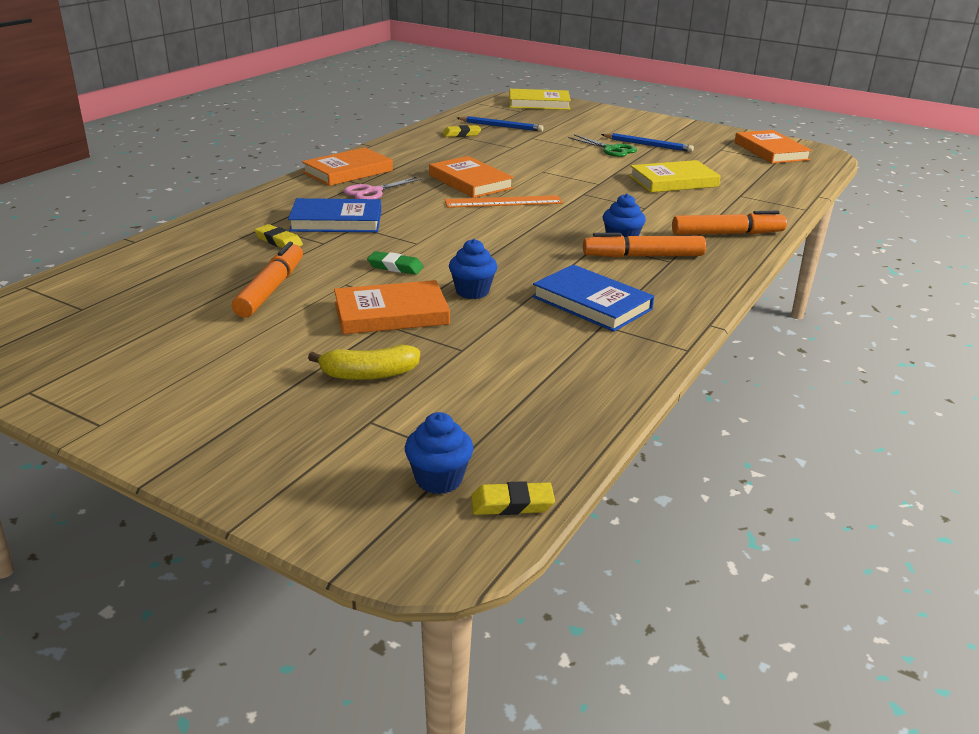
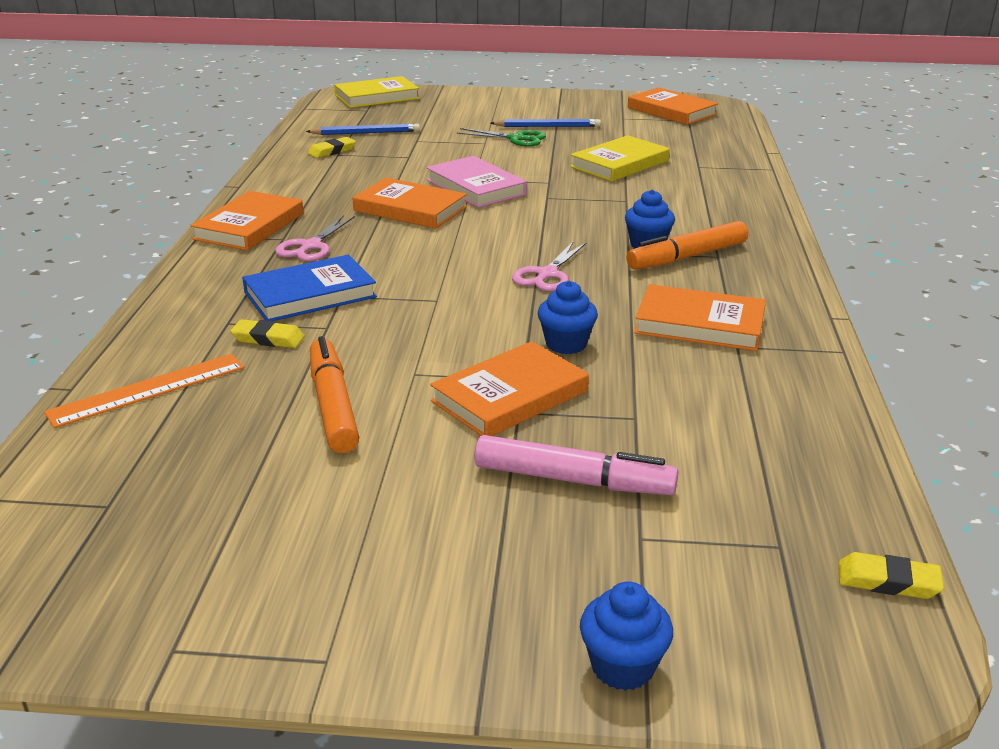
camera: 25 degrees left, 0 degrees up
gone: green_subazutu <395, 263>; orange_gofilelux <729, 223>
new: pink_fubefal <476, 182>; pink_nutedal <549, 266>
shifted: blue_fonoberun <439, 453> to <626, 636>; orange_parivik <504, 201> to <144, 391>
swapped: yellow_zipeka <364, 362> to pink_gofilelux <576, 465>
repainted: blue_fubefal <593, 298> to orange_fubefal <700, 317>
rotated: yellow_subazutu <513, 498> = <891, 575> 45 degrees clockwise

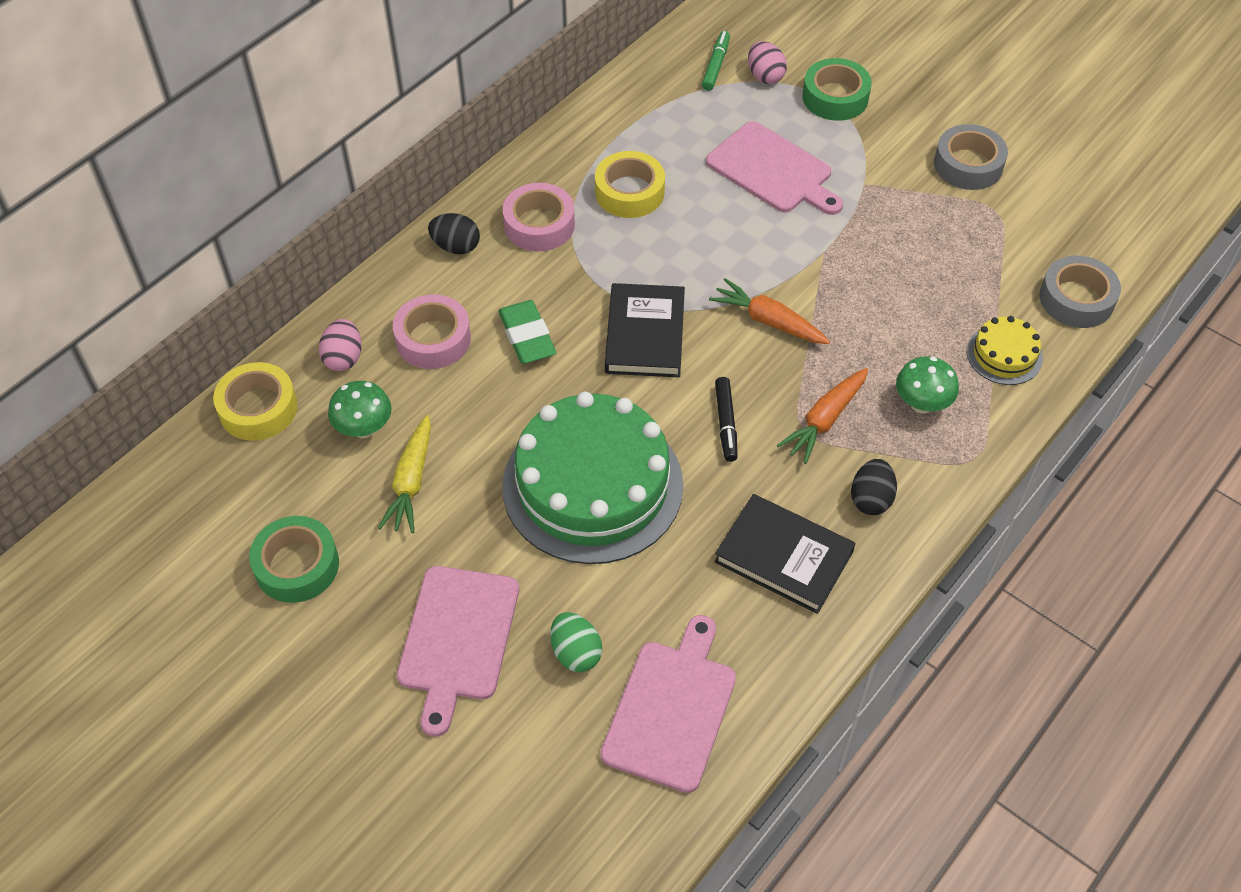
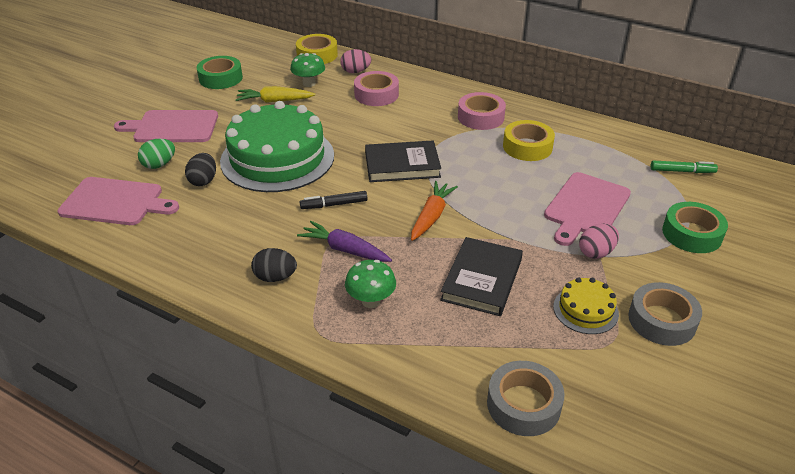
camera: 80 degrees right, 15 degrees down
gone: green_subazutu <527, 332>
shifted: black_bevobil <454, 234> to <200, 169>; black_fubefal <784, 554> to <481, 276>; pink_bevobil <767, 62> to <599, 241>; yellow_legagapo <1005, 350> to <586, 305>
repainted: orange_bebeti <822, 416> to purple_bebeti <344, 241>

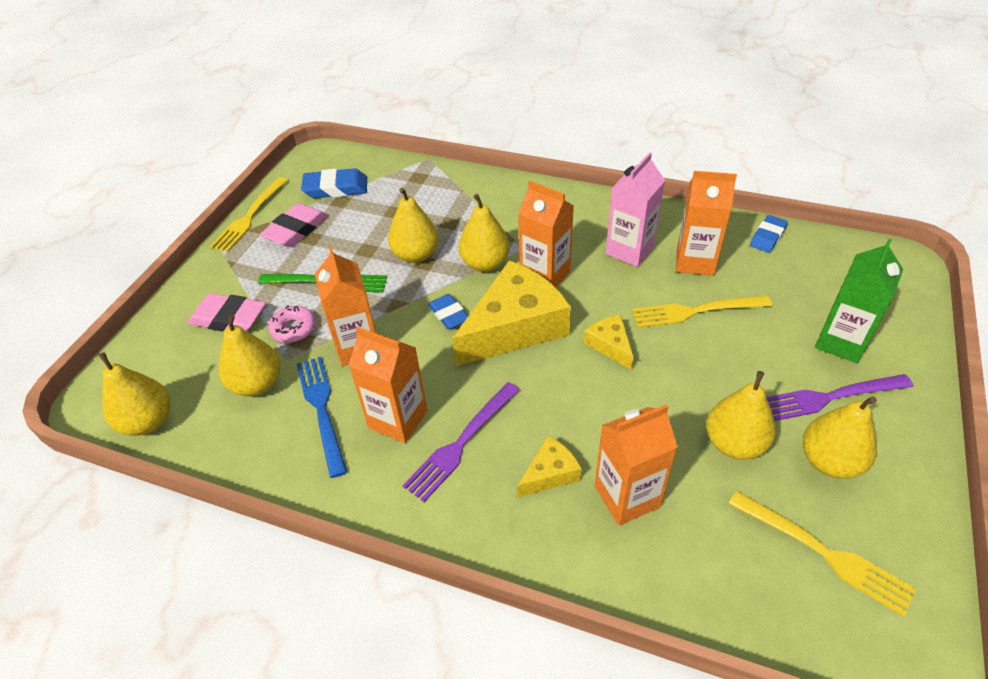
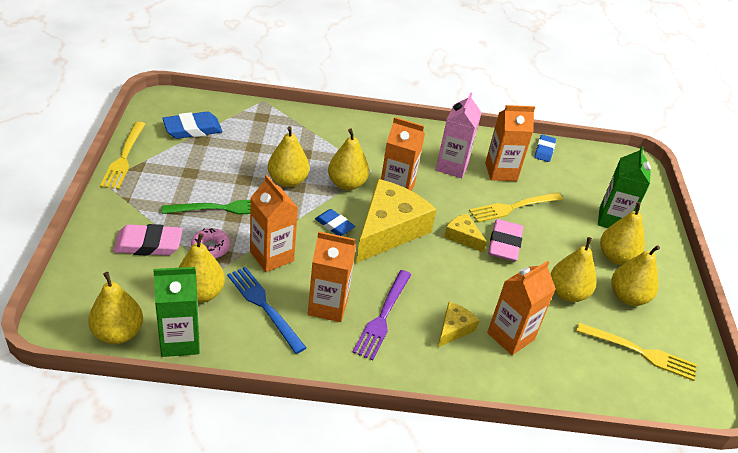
camera: 25 degrees left, 5 degrees down
new: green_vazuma <176, 312>
shifted: pink_subazutu <293, 225> to <505, 240>
swapped: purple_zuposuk <839, 397> to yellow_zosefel <622, 233>

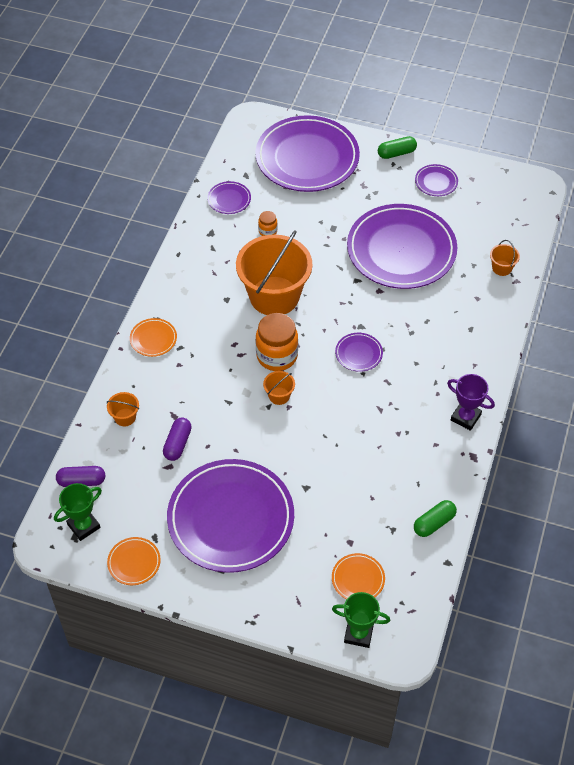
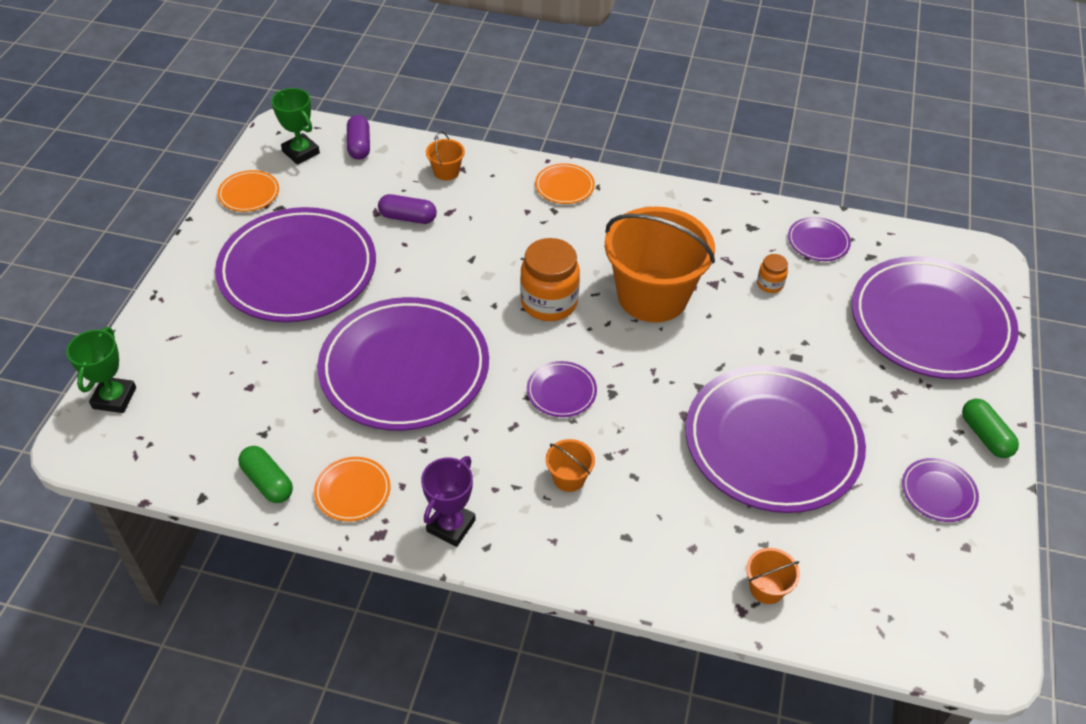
camera: 85 degrees right, 5 degrees down
new: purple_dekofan <403, 364>
shifted: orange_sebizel <279, 388> to <570, 465>; orange_dekofan <358, 576> to <352, 489>

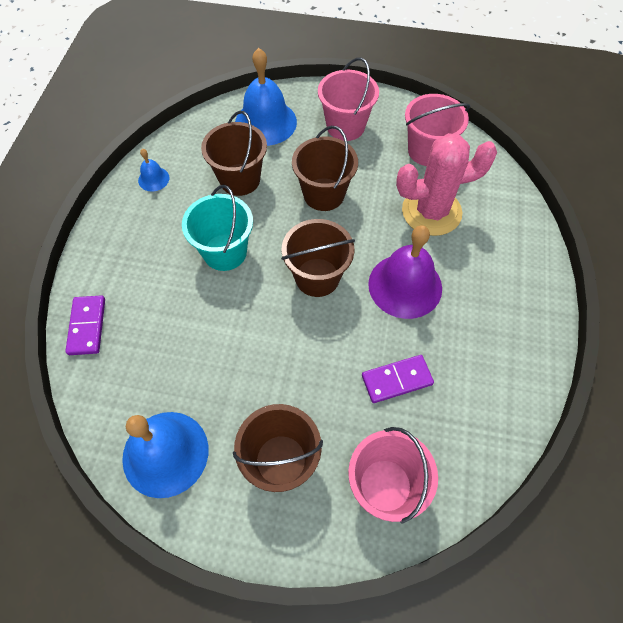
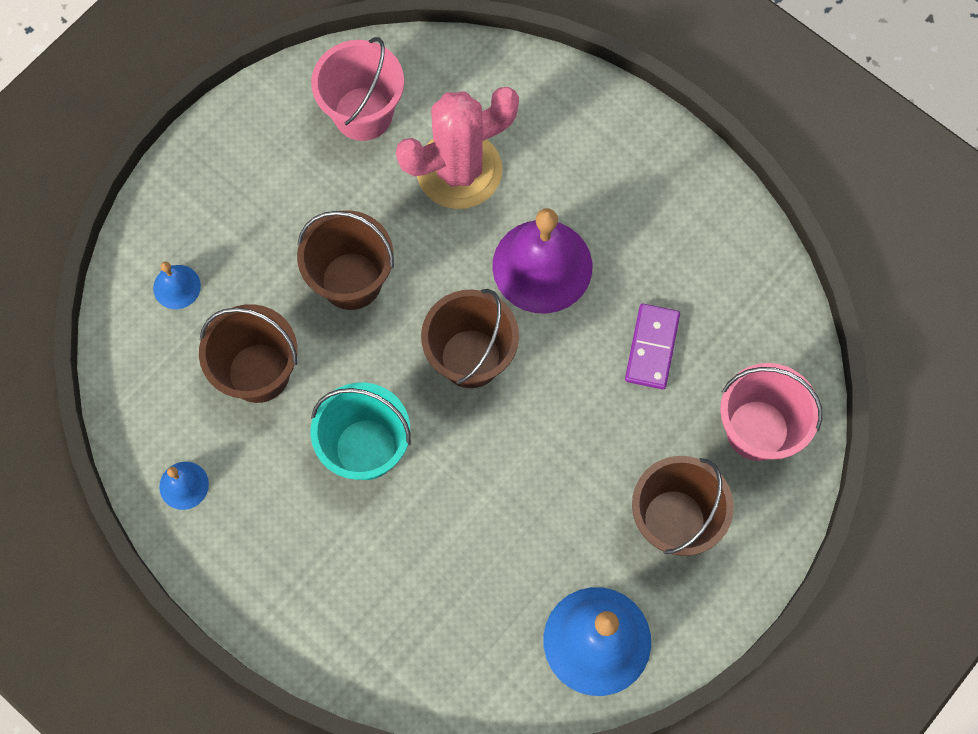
camera: 60 degrees left, 10 degrees up
gone: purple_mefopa <85, 325>; pink_sebizel <348, 99>
rotated: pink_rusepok <446, 184> = <457, 148> 45 degrees clockwise
scaled: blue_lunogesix <266, 97> = <177, 285> x0.47

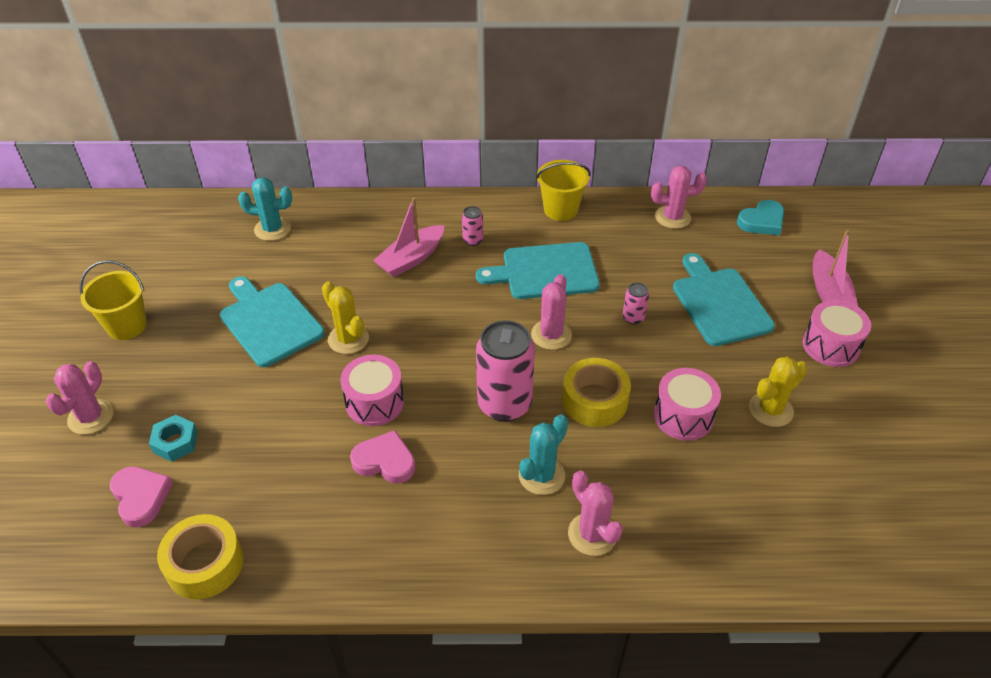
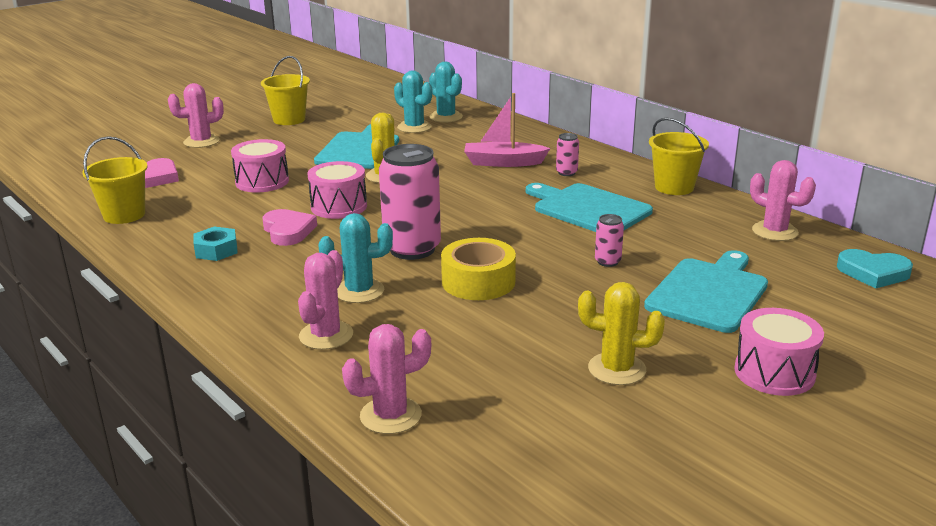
camera: 50 degrees right, 20 degrees down
gone: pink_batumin <835, 268>
new: turquoise_rusepok <413, 101>
shifted: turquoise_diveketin <173, 438> to <215, 244>; pink_rusepok <551, 312> to <386, 379>; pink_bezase <687, 404> to <260, 166>
swapped: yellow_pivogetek <200, 557> to yellow_sebizel <115, 180>

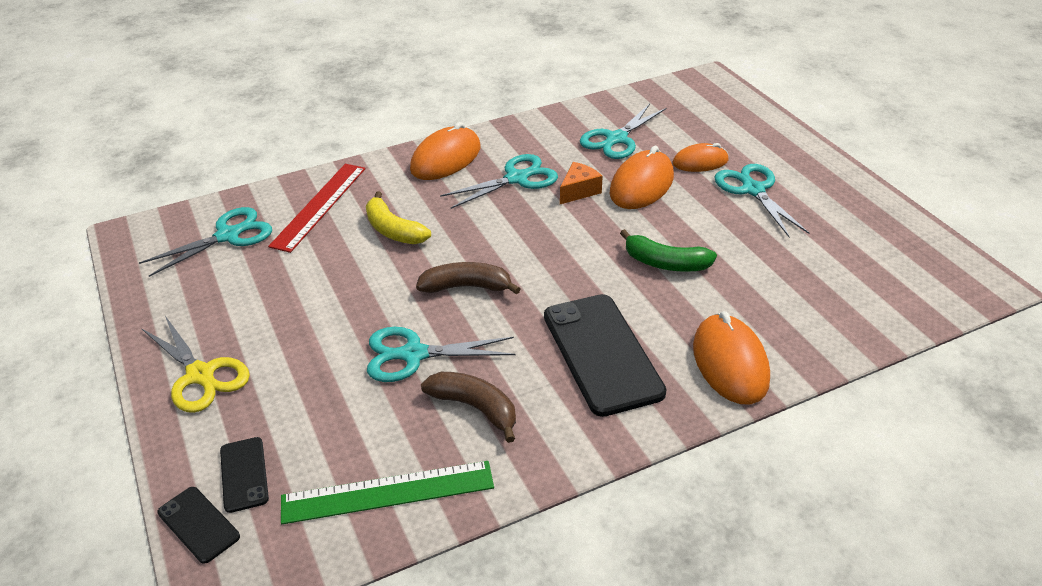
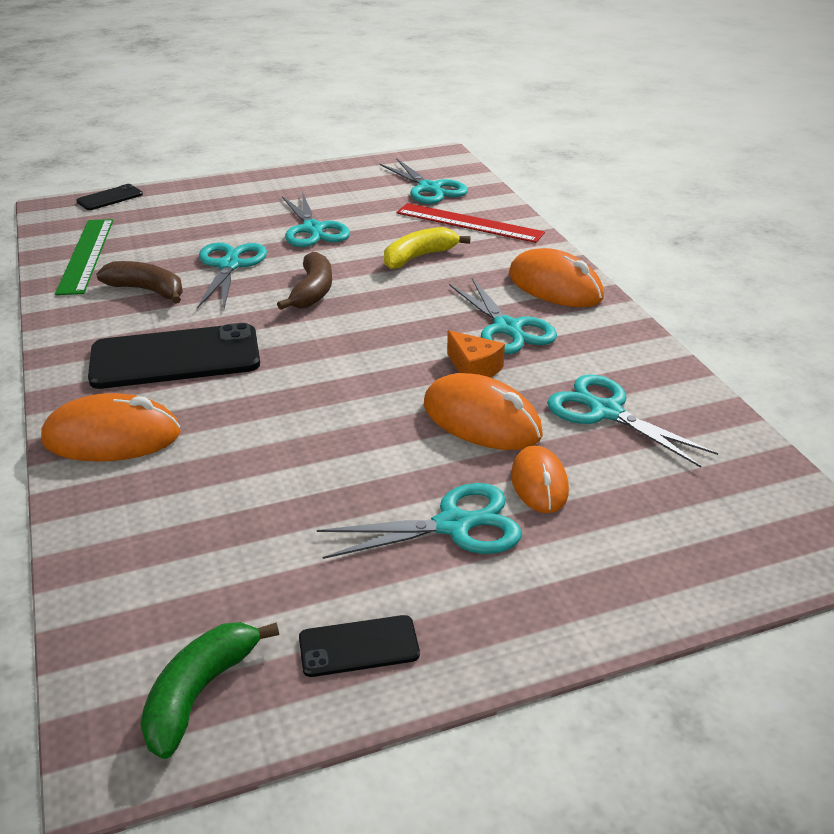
camera: 95 degrees right, 5 degrees down
gone: yellow_nutedal <195, 364>
new: turquoise_nutedal <316, 219>
shifted: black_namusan <244, 475> to <359, 646>; green_zipeka <668, 250> to <209, 690>
rotated: brown_zipeka <468, 407> = <139, 282> 105 degrees counterclockwise

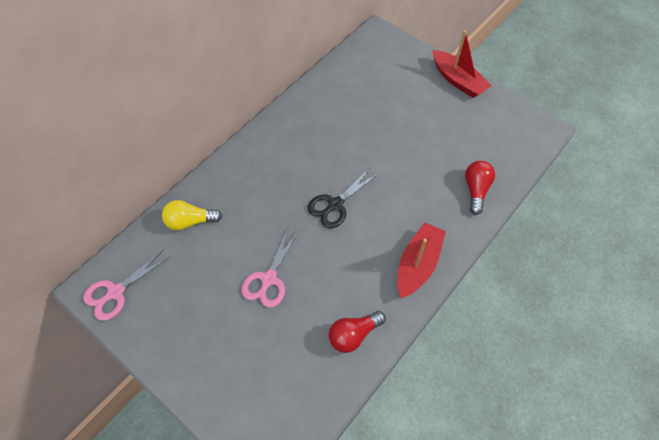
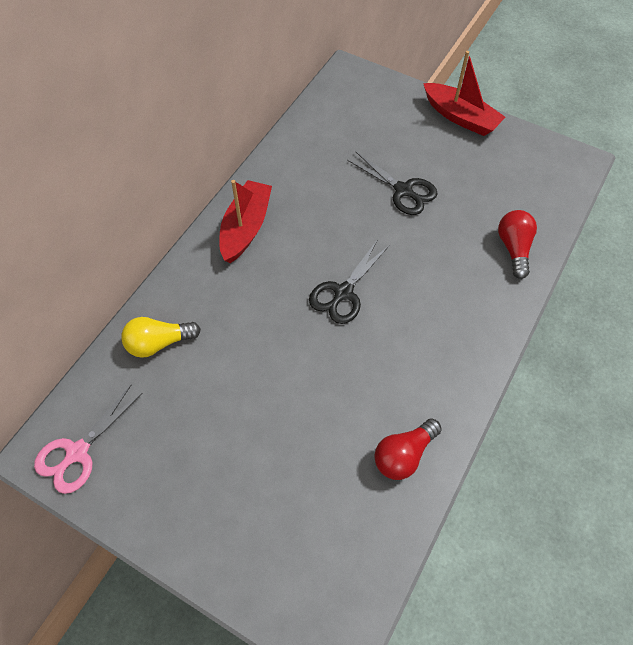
camera: 10 degrees left, 0 degrees up
gone: pink_nutedal <270, 267>
new: black_nutedal <392, 183>
shifted: red_batumin <421, 260> to <245, 221>

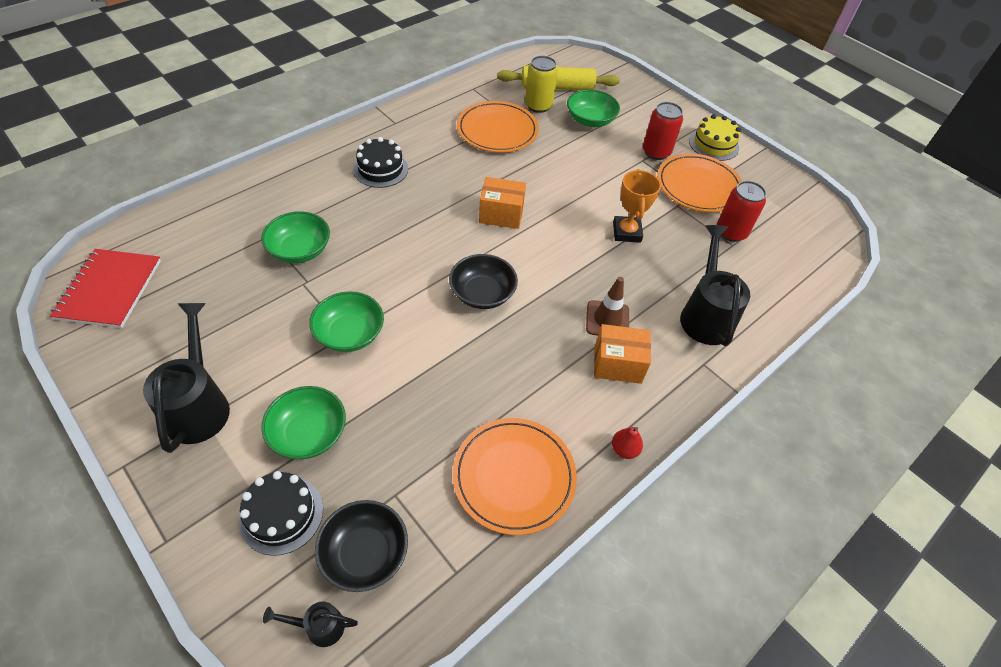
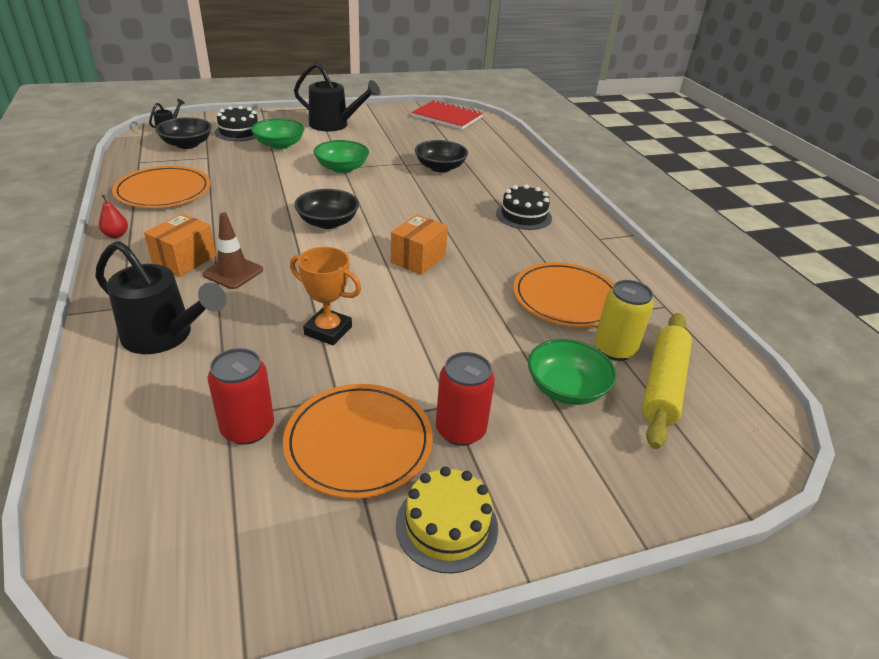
camera: 115 degrees right, 15 degrees down
repainted: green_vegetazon <295, 237> to black_vegetazon <441, 156>

